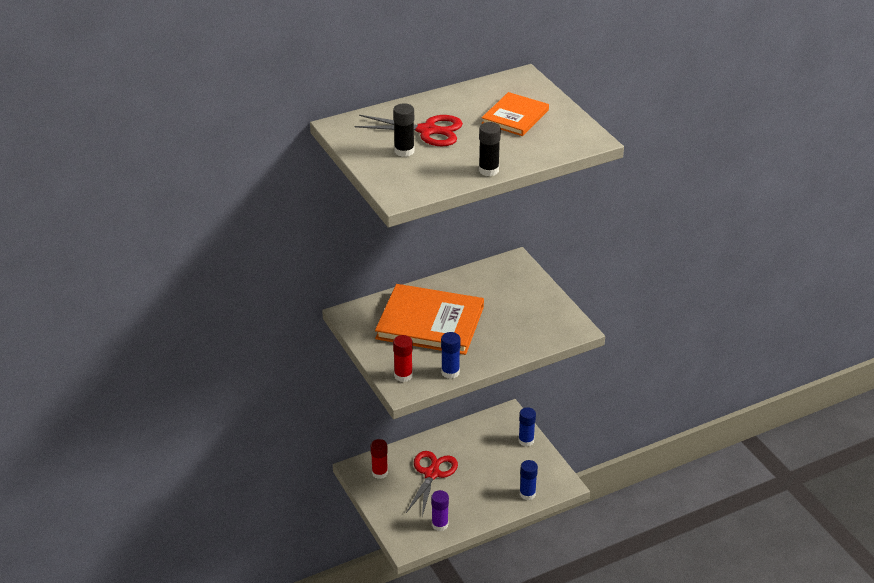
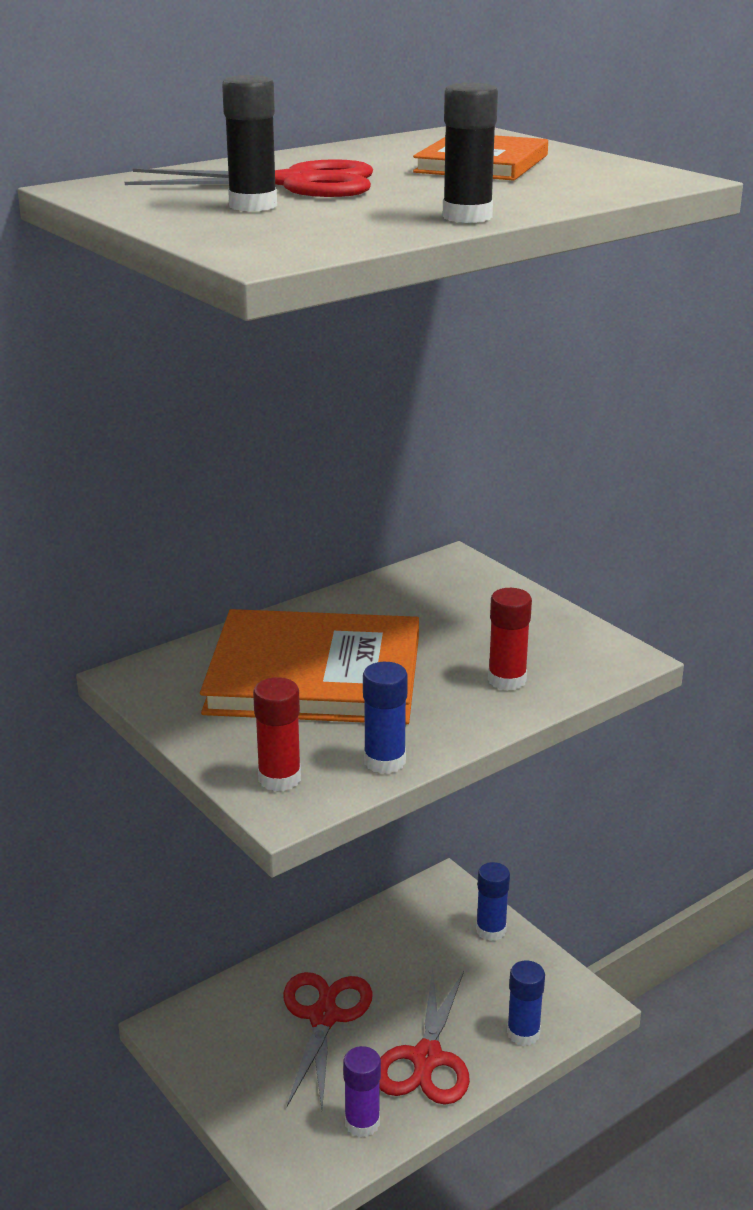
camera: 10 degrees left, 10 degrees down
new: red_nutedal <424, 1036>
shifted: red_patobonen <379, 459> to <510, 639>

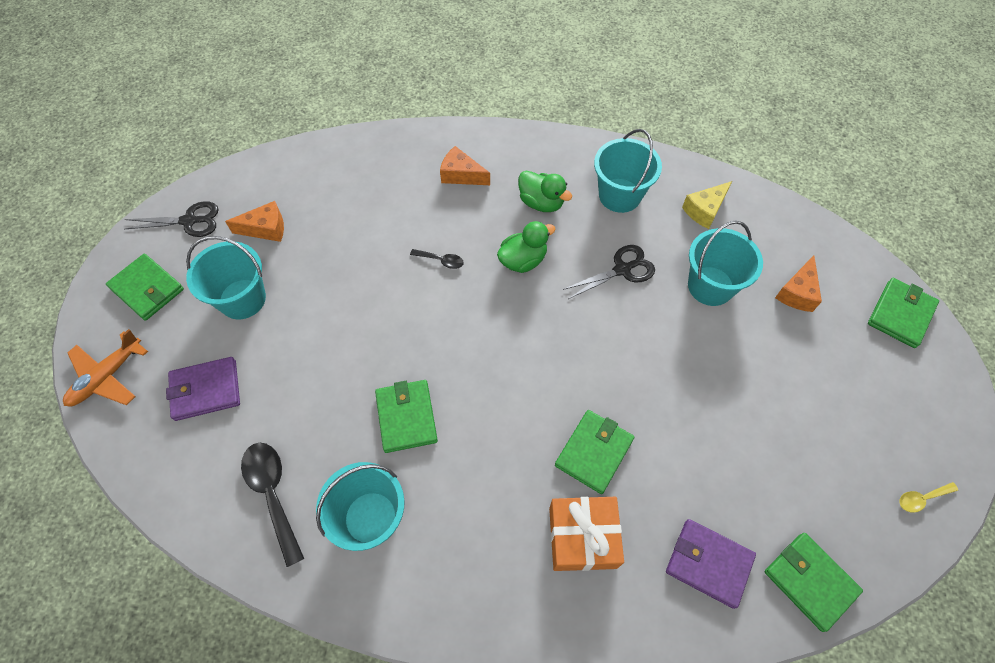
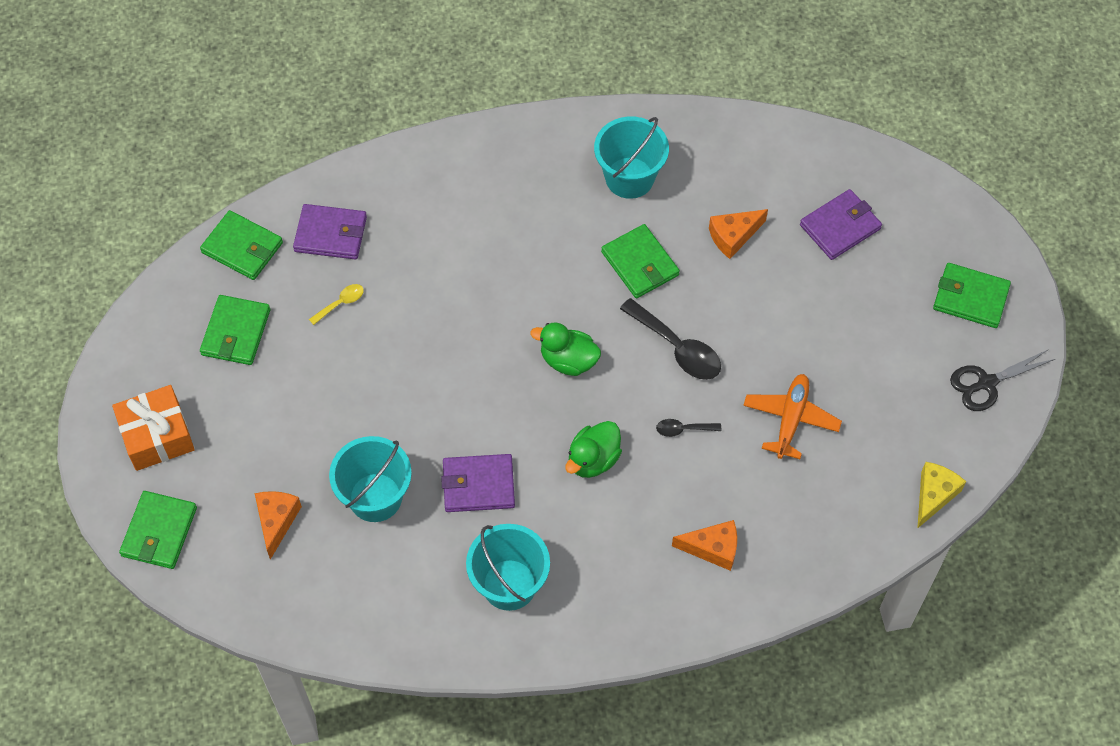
camera: 160 degrees right, 0 degrees up
gone: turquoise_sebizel <226, 277>
shifted: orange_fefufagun <105, 367> to <792, 416>; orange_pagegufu <254, 221> to <738, 234>; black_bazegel <272, 505> to <670, 339>; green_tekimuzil <545, 191> to <565, 349>; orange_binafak <586, 534> to <153, 428>; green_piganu <594, 452> to <235, 330>; yellow_pagegufu <707, 205> to <941, 495>; yellow_bazegel <928, 497> to <336, 304>
swapped: black_nutedal <609, 272> to purple_piganu <478, 483>

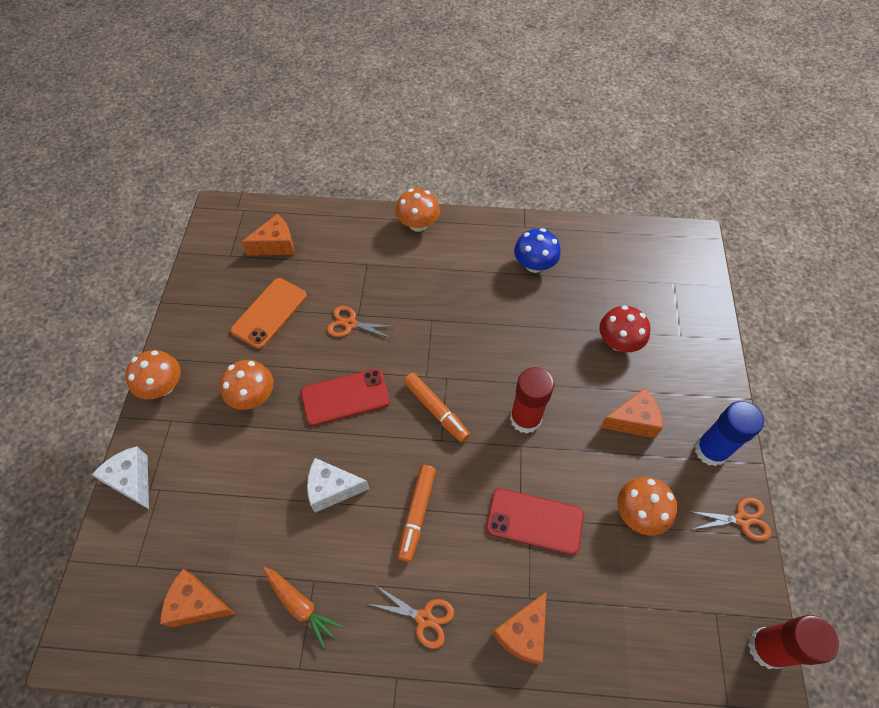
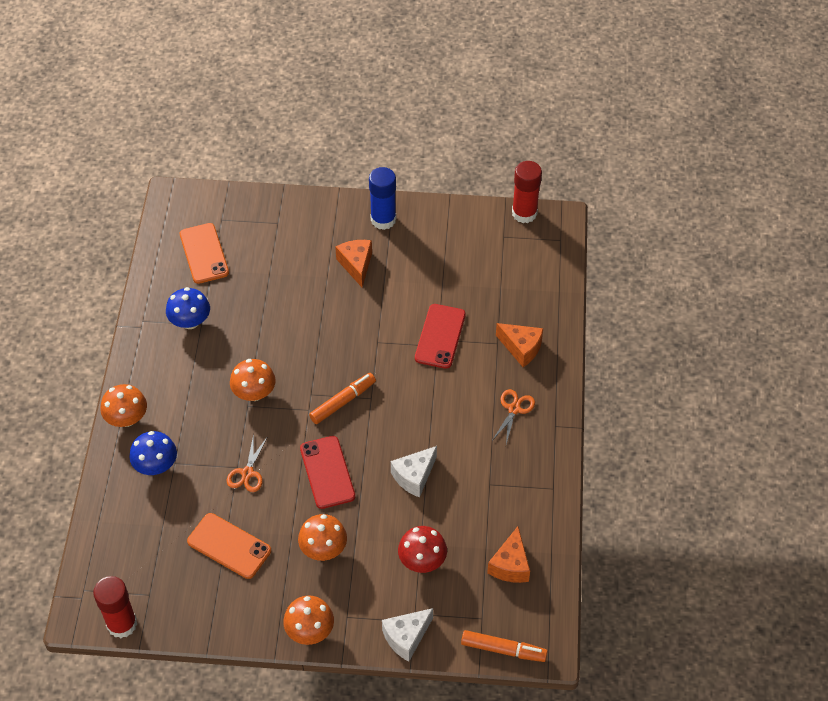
camera: 90 degrees left, 5 degrees down
gone: orange_pagegufu <268, 235>; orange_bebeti <302, 607>; orange_nutedal <729, 519>
new: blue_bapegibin <153, 453>; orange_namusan <204, 253>
shifted: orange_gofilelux <417, 513> to <504, 646>; red_patobonen <532, 400> to <115, 607>; red_bapegibin <624, 329> to <422, 549>; orange_bapegibin <647, 506> to <253, 380>
rotated: white_pagegufu <338, 485> = <414, 472> 45 degrees clockwise

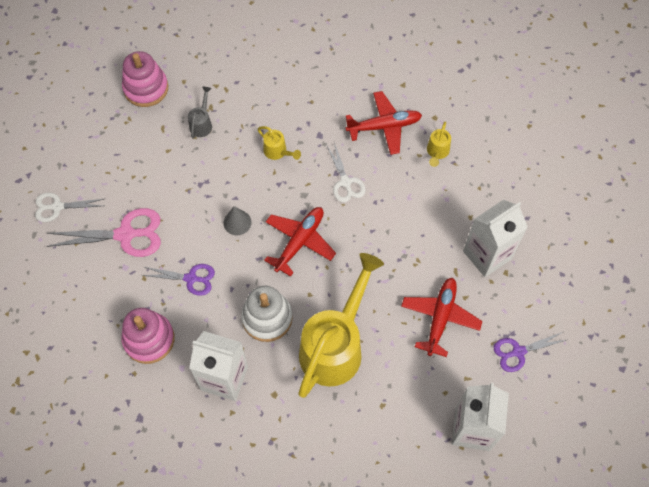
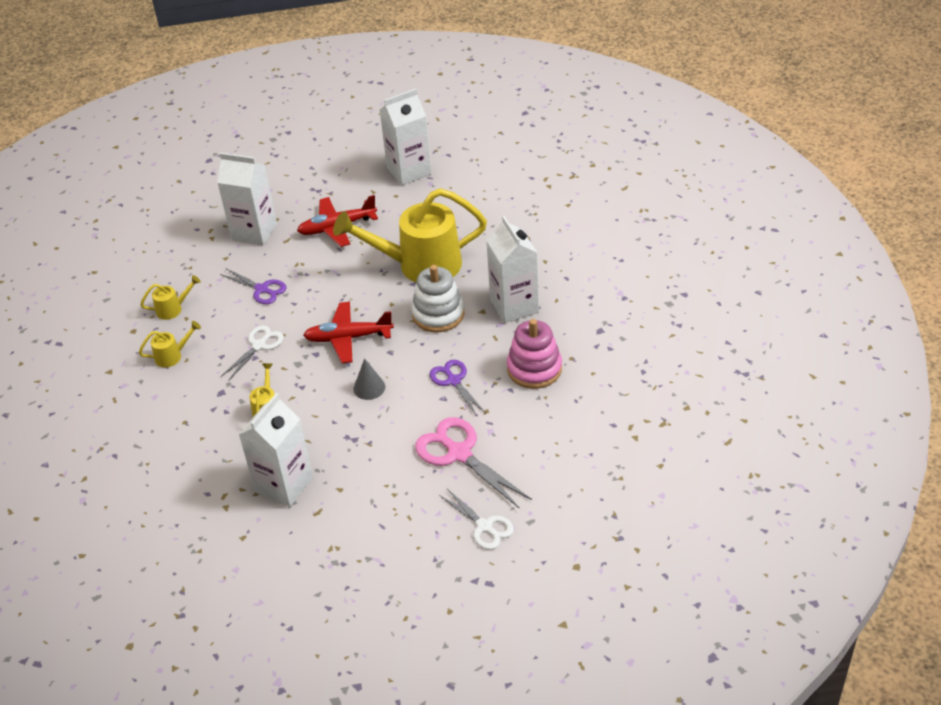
camera: 125 degrees left, 20 degrees down
gone: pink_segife <145, 79>
shifted: purple_nutedal <530, 352> to <253, 286>
swapped: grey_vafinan <200, 112> to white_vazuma <276, 450>; red_fefufagun <383, 123> to yellow_vafinan <170, 344>

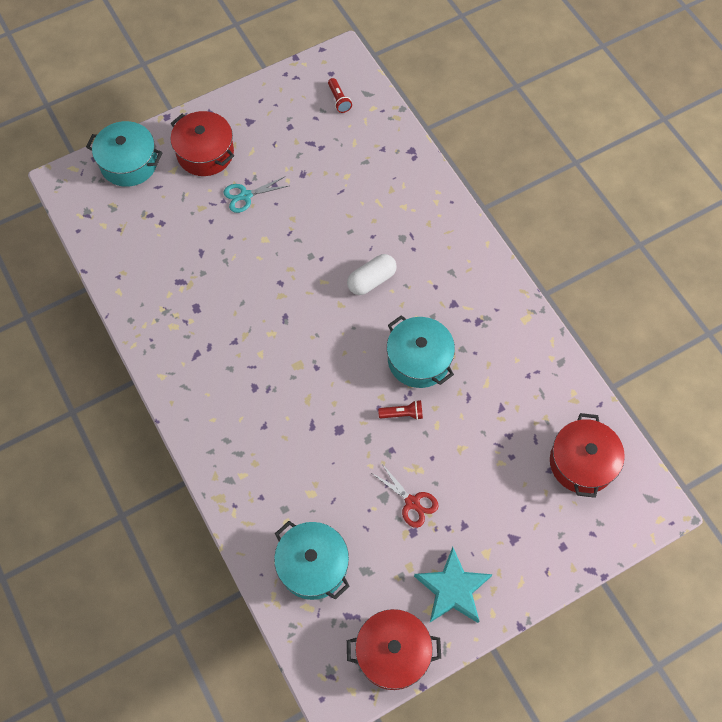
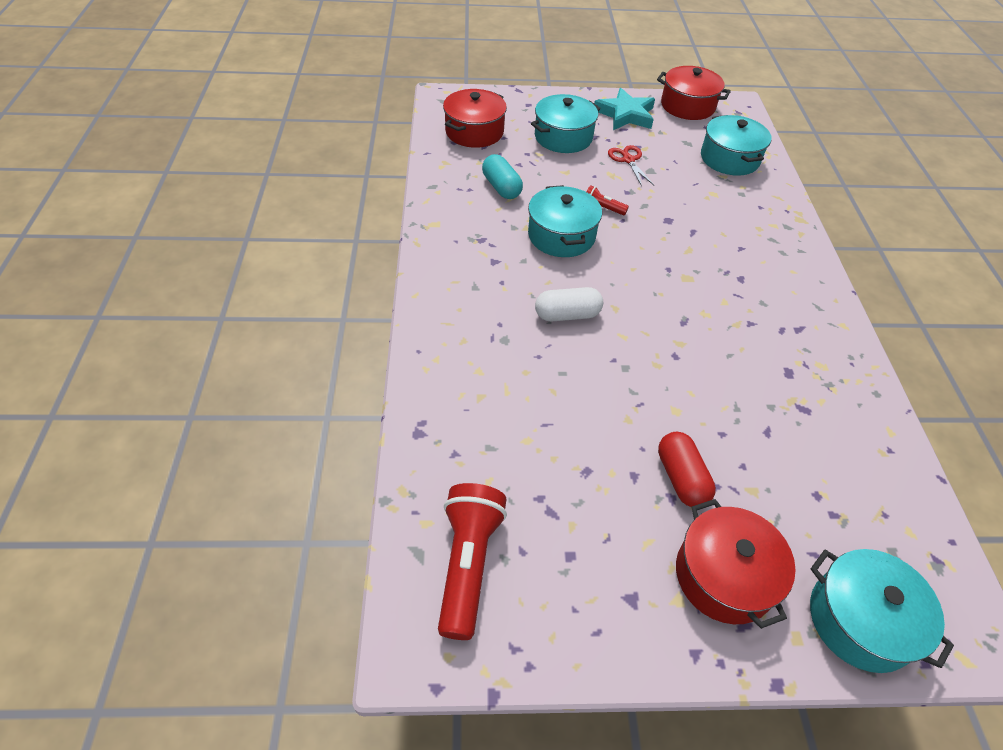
camera: 155 degrees left, 15 degrees down
new: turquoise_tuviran <502, 176>; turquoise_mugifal <565, 123>
swapped: turquoise_nutedal <256, 195> to red_tuviran <687, 469>
scaled: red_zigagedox <340, 95> = <472, 561> x2.08

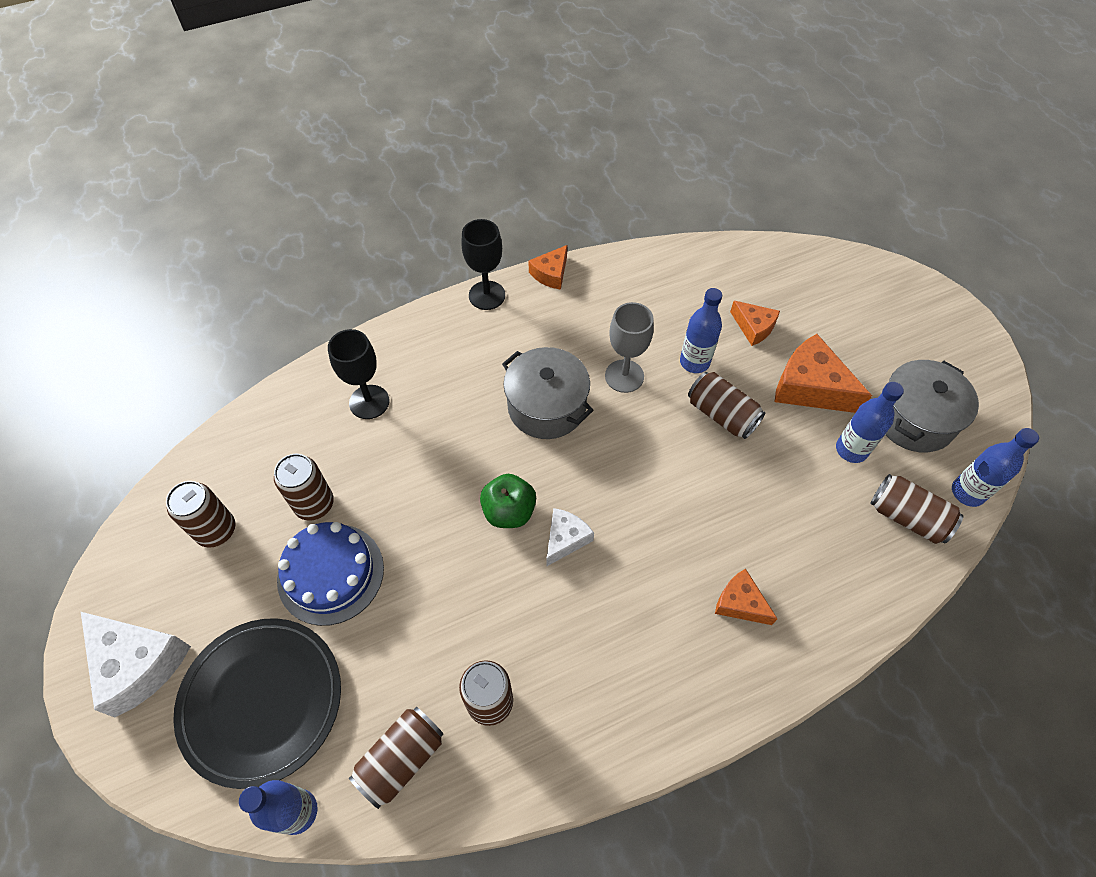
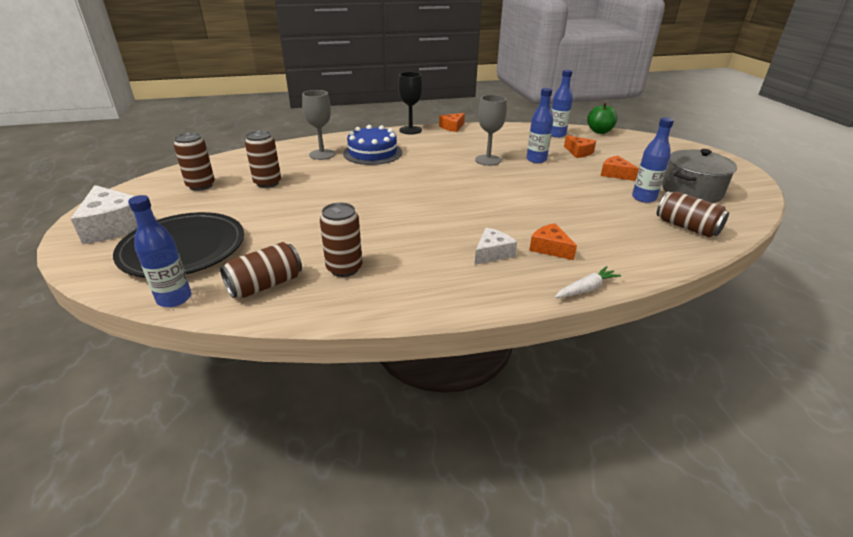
camera: 10 degrees right, 25 degrees down
gone: grey_mugifal <548, 393>; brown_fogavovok <726, 405>
new: white_bebeti <588, 282>
shifted: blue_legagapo <330, 574> to <372, 145>; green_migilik <508, 501> to <602, 118>; white_pagegufu <570, 537> to <496, 246>; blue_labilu <995, 467> to <562, 103>
repainted: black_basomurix <358, 374> to grey_basomurix <318, 125>
scaled: orange_pagegufu <823, 373> = <620, 168> x0.58

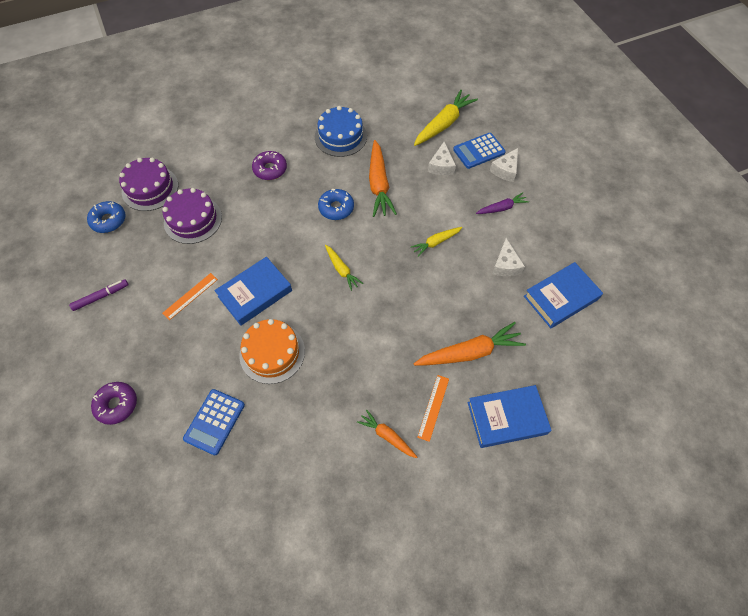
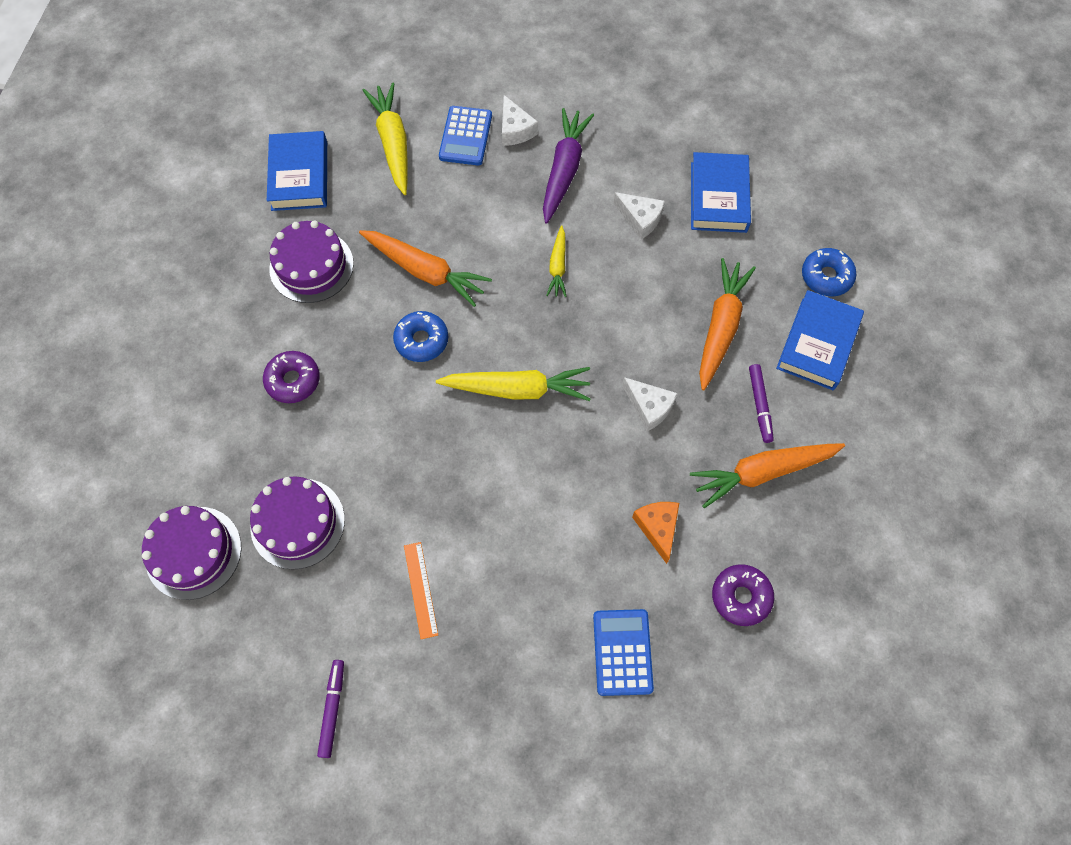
camera: 55 degrees left, 5 degrees up
gone: orange_legagapo <272, 351>
new: orange_pagegufu <655, 533>
shifted: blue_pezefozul <106, 217> to <829, 272>; purple_pezefozul <114, 403> to <743, 595>; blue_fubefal <253, 291> to <297, 171>; white_pagegufu <442, 158> to <650, 404>
swapped: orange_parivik <433, 408> to purple_gofilelux <761, 403>
repainted: blue_legagapo <341, 131> to purple_legagapo <311, 262>
rotated: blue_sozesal <214, 422> = <623, 652> 150 degrees counterclockwise
scaled: yellow_bebeti <344, 268> = <513, 384> x1.77; orange_bebeti <387, 433> = <767, 475> x1.77; purple_bebeti <502, 203> = <568, 166> x1.77

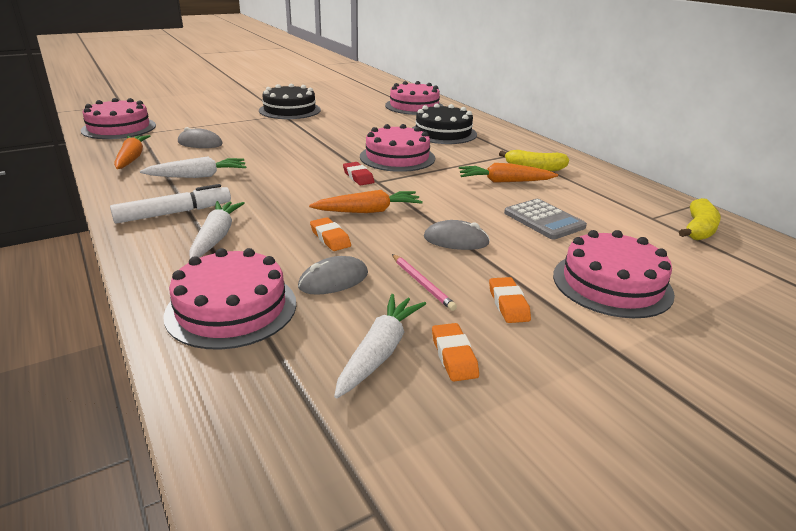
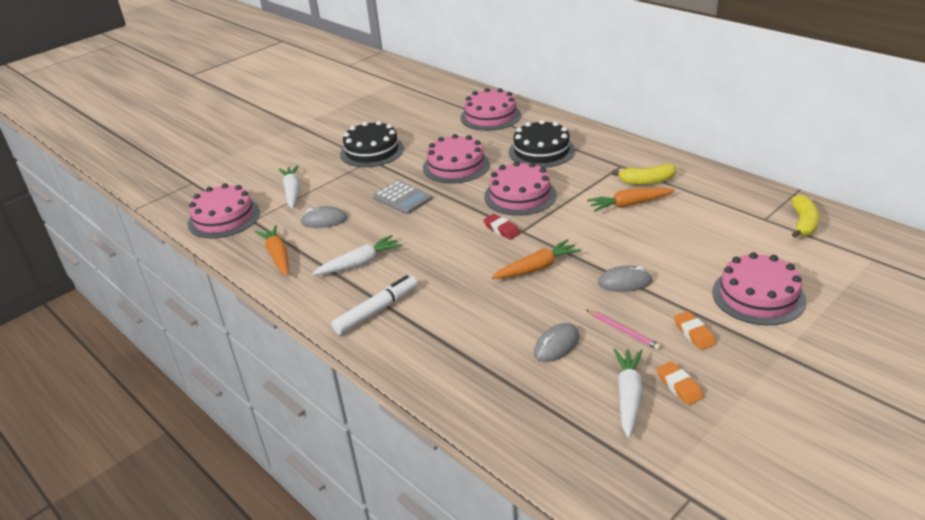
camera: 10 degrees left, 5 degrees up
gone: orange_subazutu <330, 234>
shifted: pink_legagapo <229, 299> to <456, 158>; white_bebeti <217, 229> to <289, 186>; grey_sozesal <545, 219> to <402, 197>

